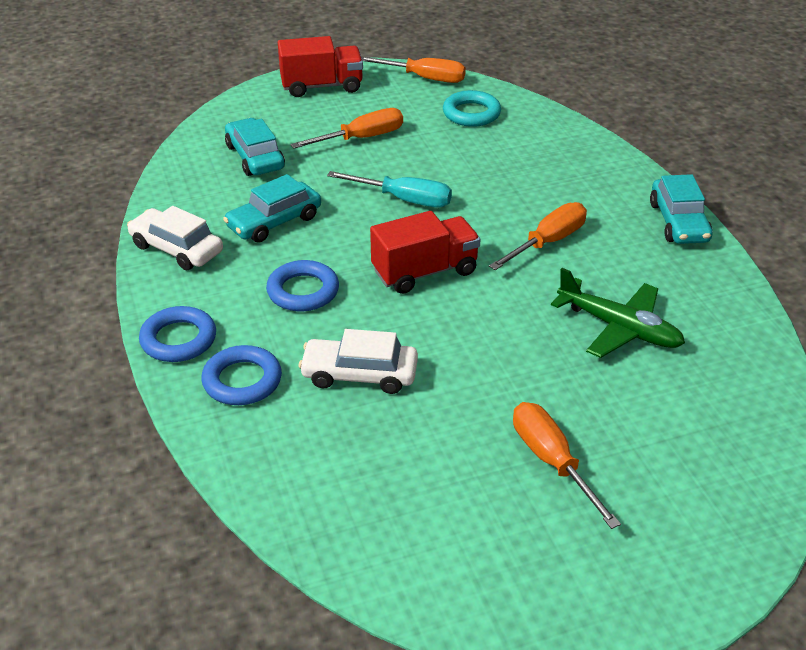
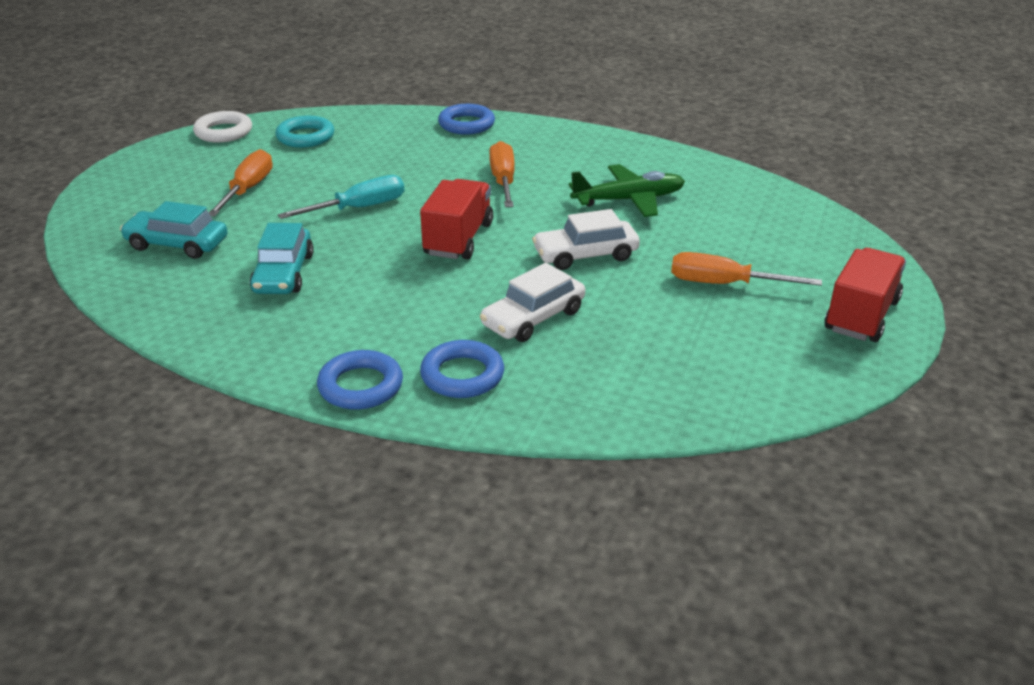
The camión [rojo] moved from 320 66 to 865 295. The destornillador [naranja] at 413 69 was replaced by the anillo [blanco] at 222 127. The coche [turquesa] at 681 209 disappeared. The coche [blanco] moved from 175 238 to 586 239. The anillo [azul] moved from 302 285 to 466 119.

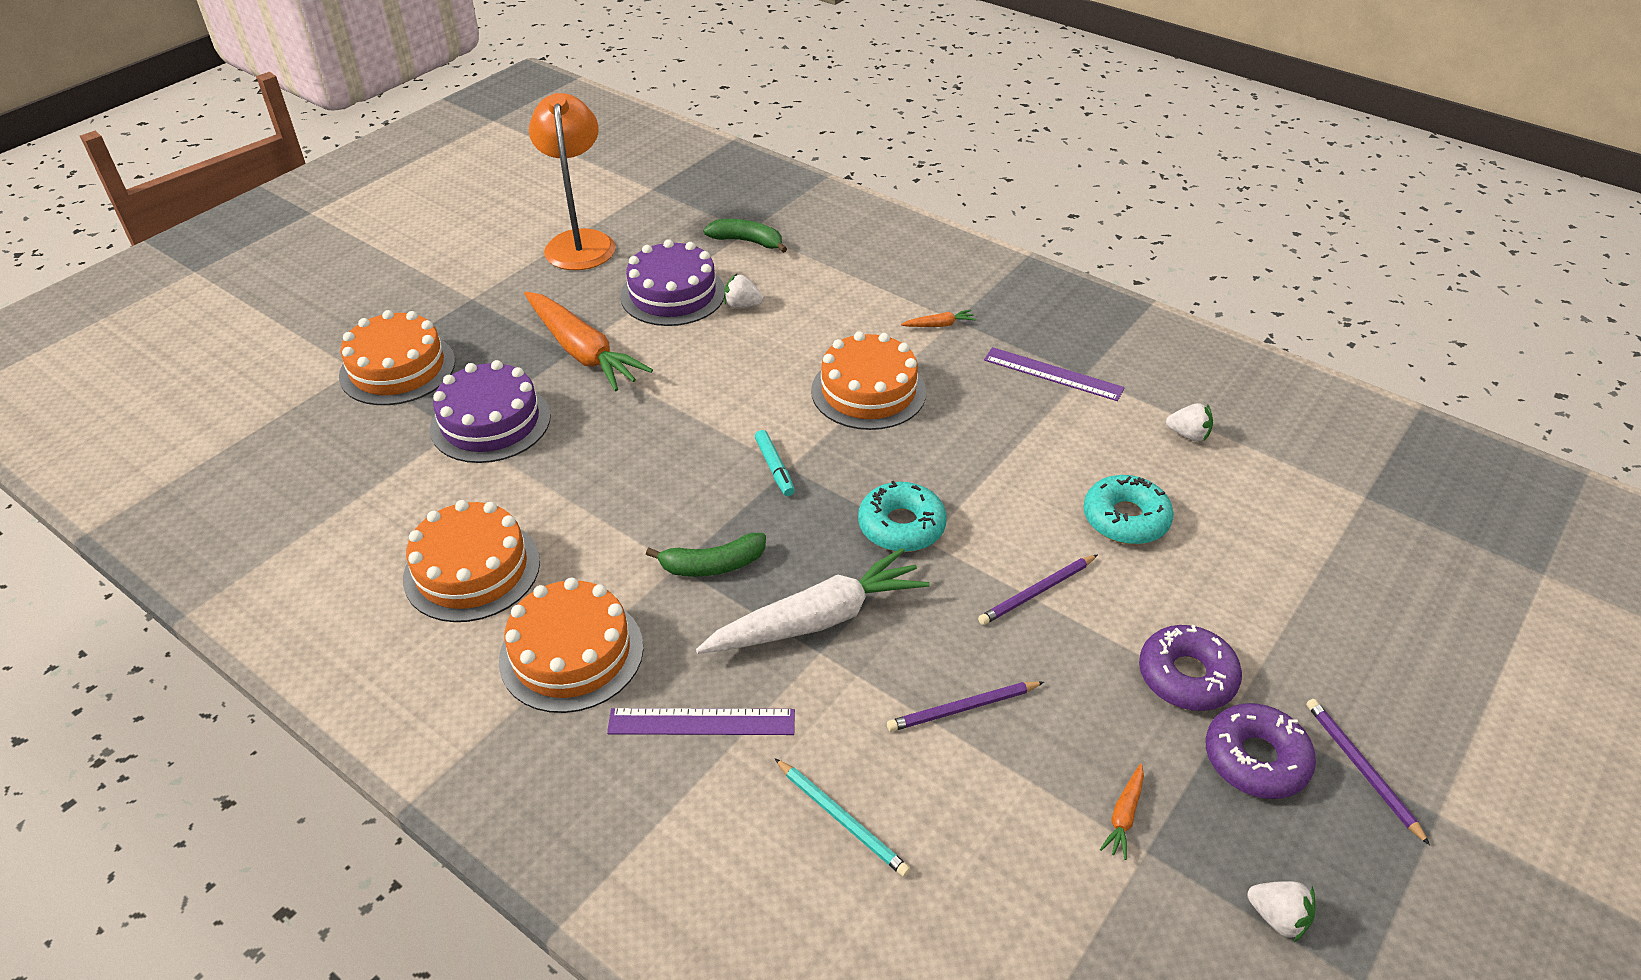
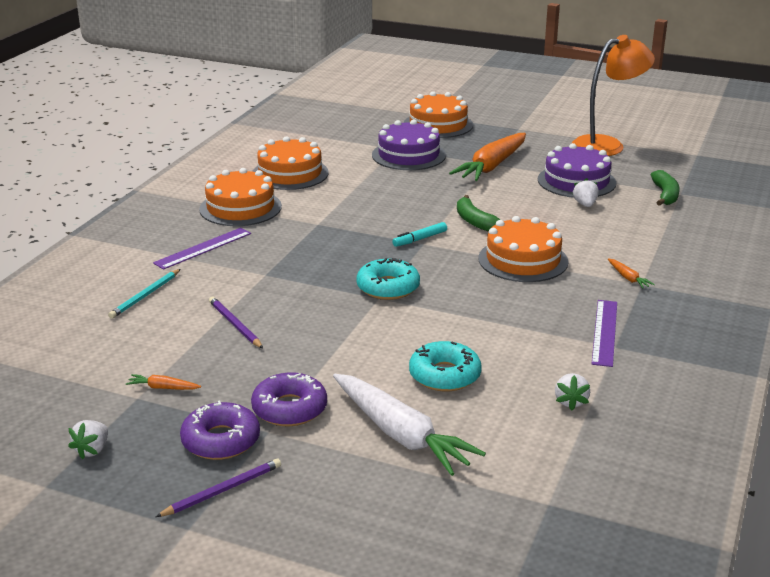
The plátano [verde] moved from 706 555 to 478 213. The zanahoria [blanco] moved from 813 601 to 409 425. The lápiz [morado] at 1038 589 disappeared. The regla [morado] at 701 721 turned 60 degrees clockwise.

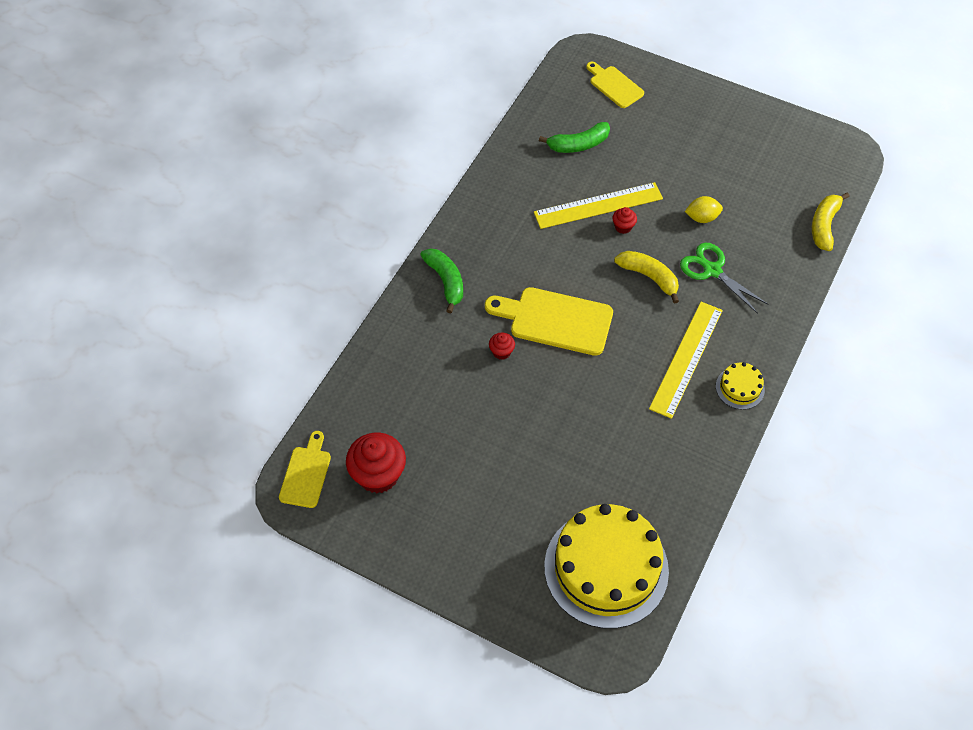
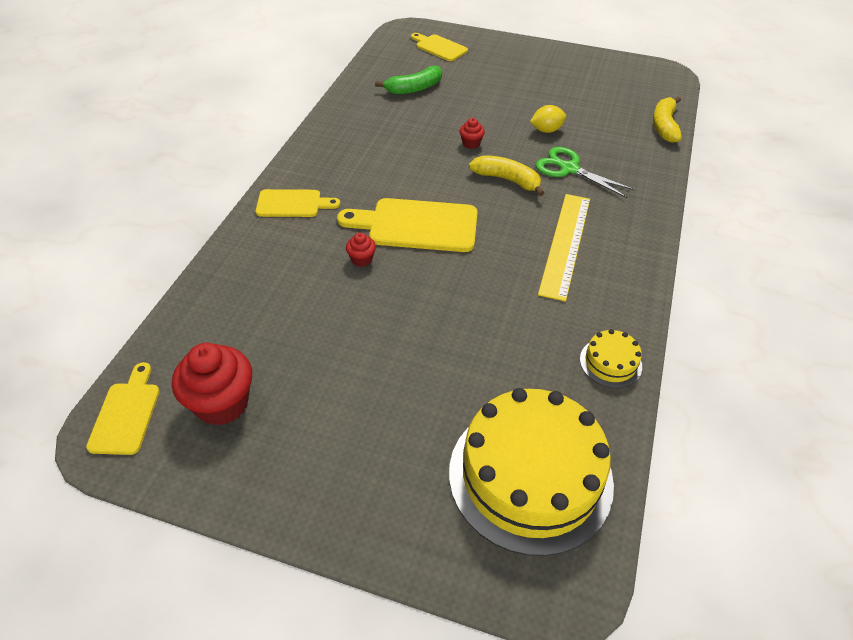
The regla [amarillo] at 598 205 disappeared. The plátano [verde] at 441 280 was replaced by the tabla de cortar [amarillo] at 298 203. The tarta [amarillo] moved from 740 386 to 611 358.

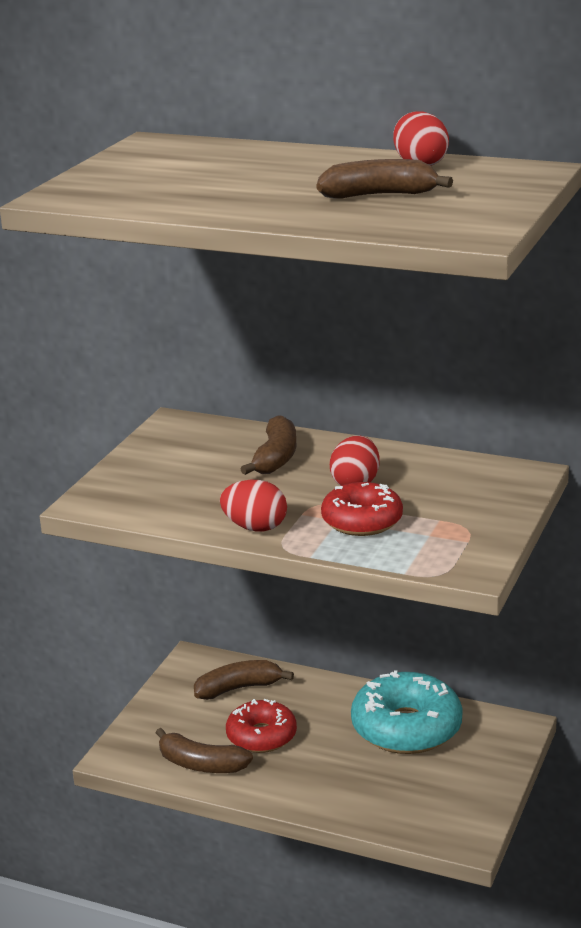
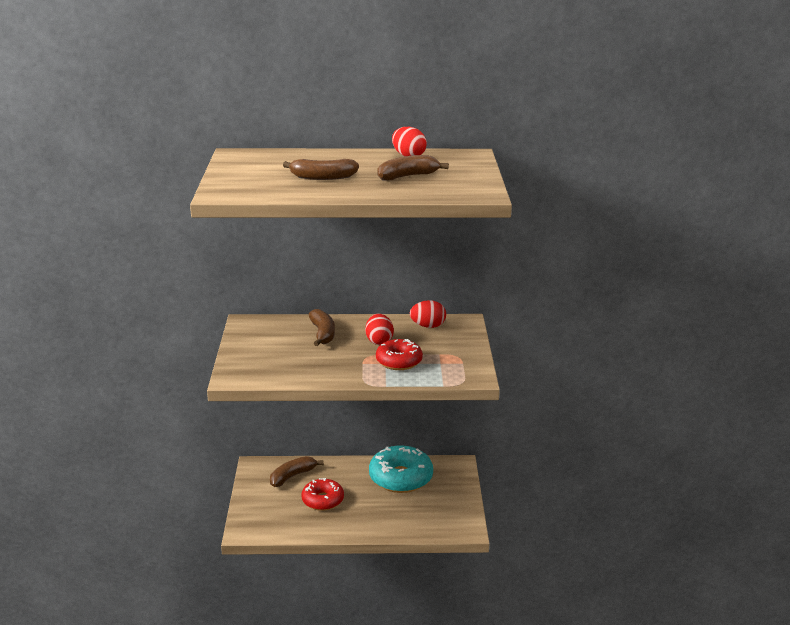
The huevo [rojo] moved from 253 506 to 428 314. The plátano [marrón] moved from 204 750 to 321 169.

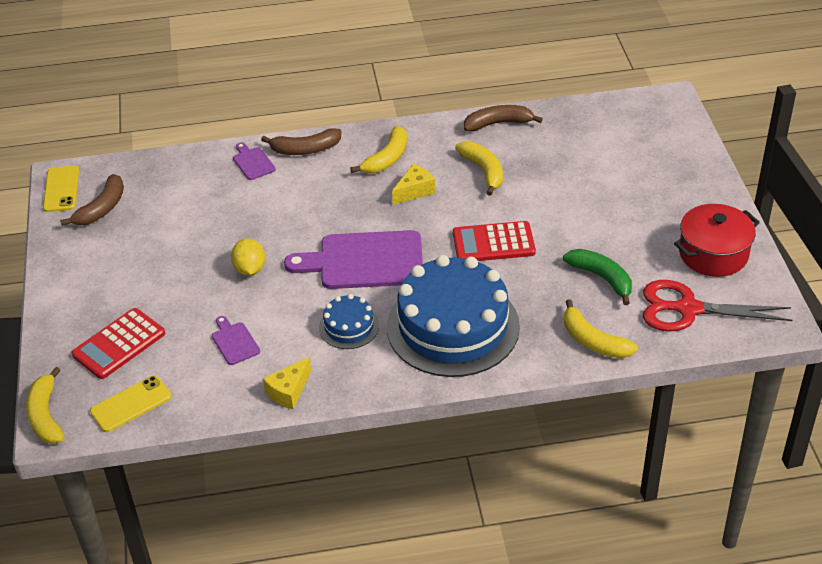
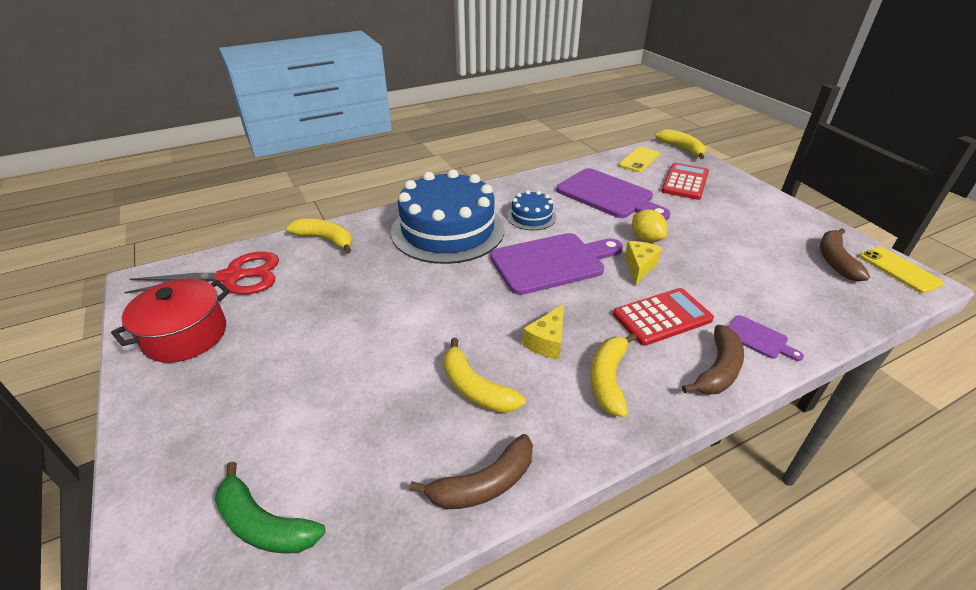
The plátano [marrón] at 301 141 turned 150 degrees clockwise. The calculadora [rojo] moved from 494 241 to 663 317. The plátano [verde] moved from 597 277 to 270 508. The tabla de cortar [morado] at 236 340 changed to 2.22 times the size. The queso [amarillo] moved from 287 383 to 643 263.

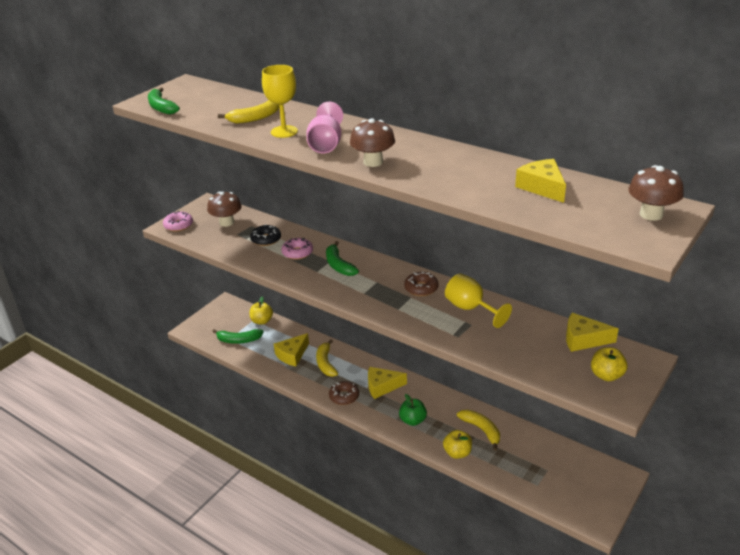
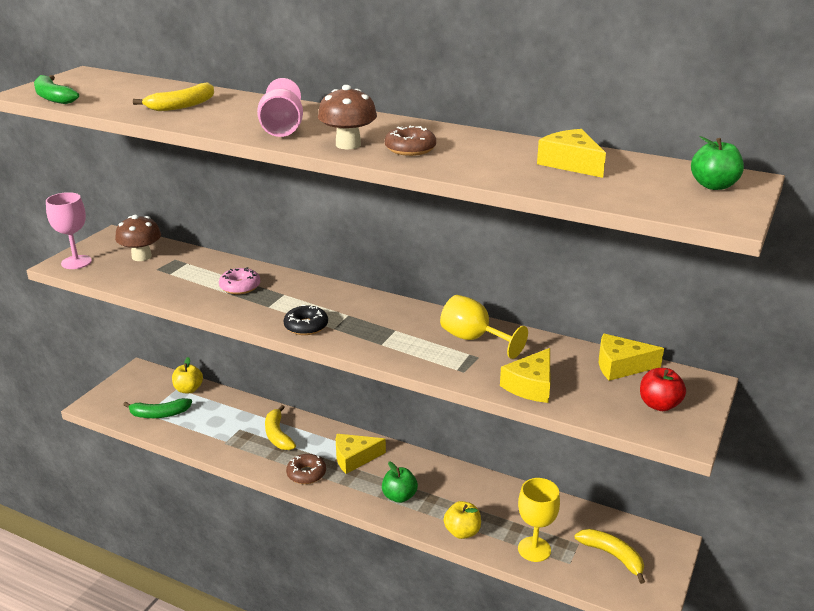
The copa [amarillo] moved from 280 101 to 539 520. The seta [marrón] at 656 193 was replaced by the manzana [verde] at 717 163. The rosquilla [rosa] at 178 221 was replaced by the copa [rosa] at 69 230. The rosquilla [negro] moved from 265 235 to 306 320. The plátano [verde] at 342 258 disappeared. The rosquilla [marrón] moved from 421 283 to 410 140. The queso [amarillo] moved from 291 350 to 525 375. The manzana [amarillo] at 609 364 became the manzana [rojo] at 663 389. The plátano [amarillo] moved from 478 430 to 610 556.

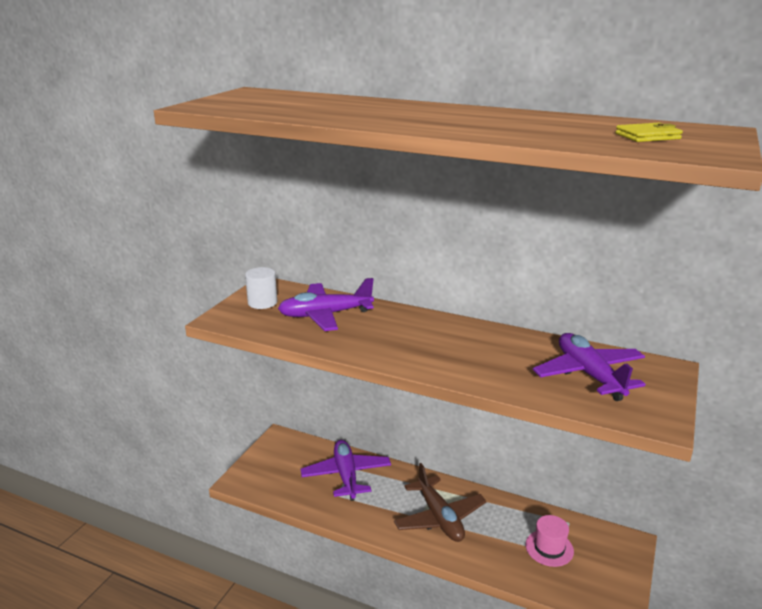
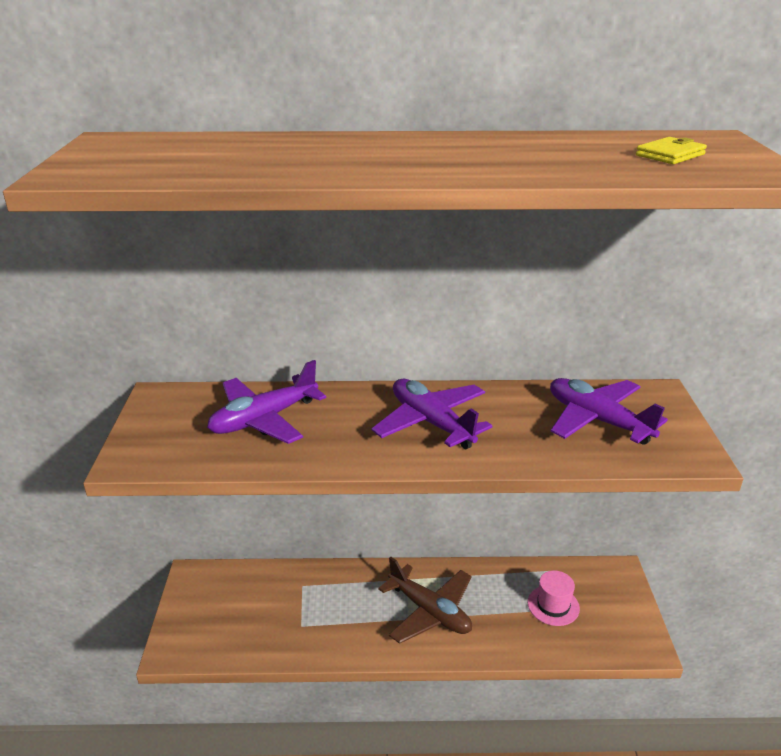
The cilindro [blanco] at 261 288 disappeared. The avión [morado] moved from 346 470 to 431 414.

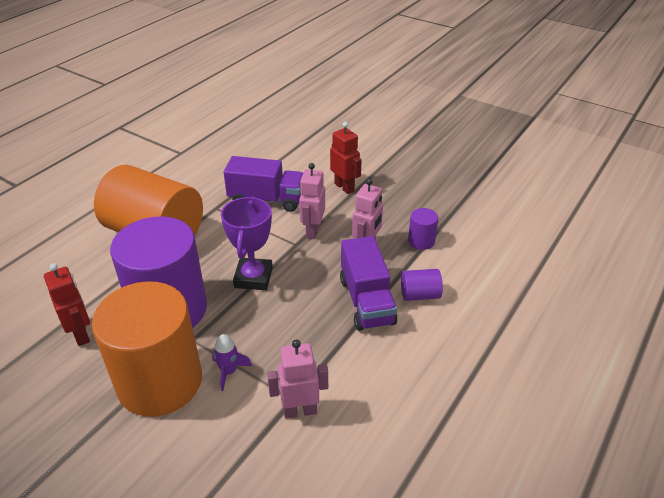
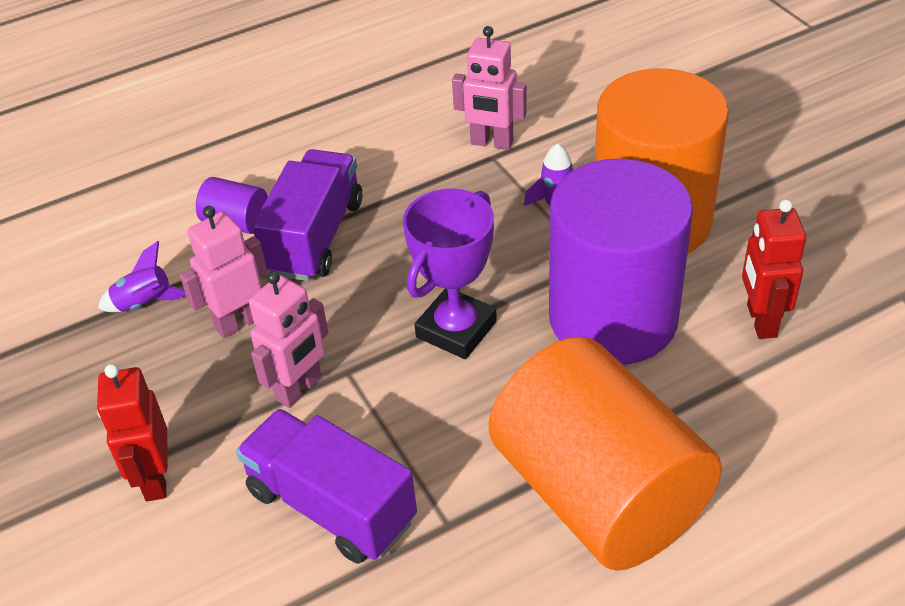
The cilindro [morado] at 423 229 was replaced by the cohete [morado] at 142 276.

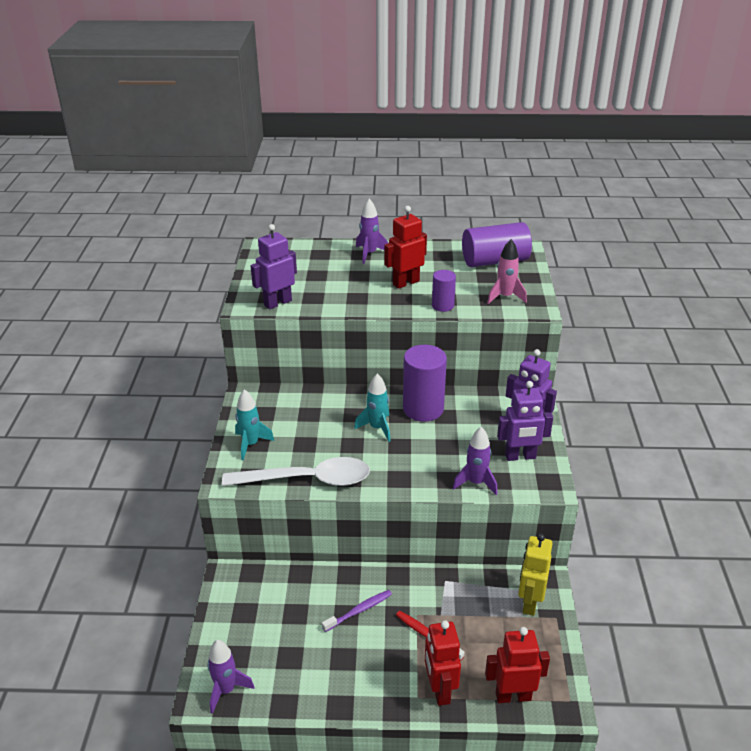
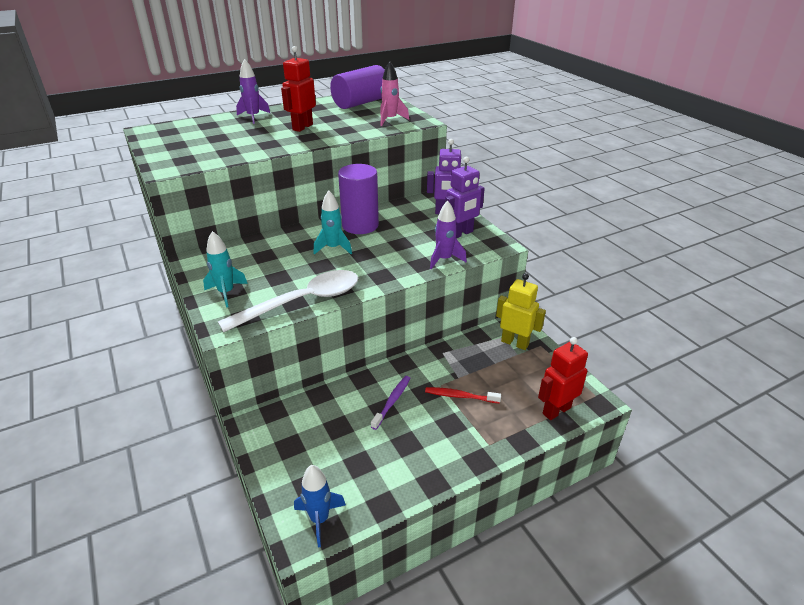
The robot [morado] at 274 266 disappeared. The cilindro [morado] at 444 291 disappeared. The robot [amarillo] at 535 575 turned 135 degrees clockwise. The robot [rojo] at 443 663 disappeared. The cohete [morado] at 230 677 became the cohete [azul] at 320 506.

